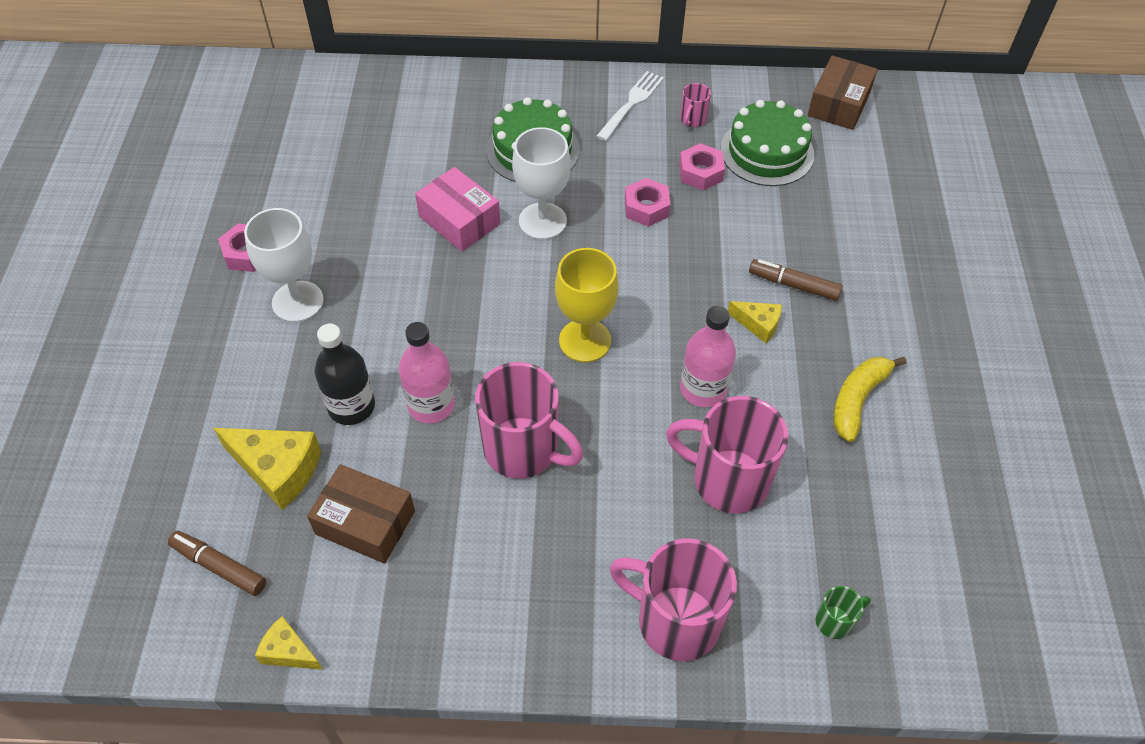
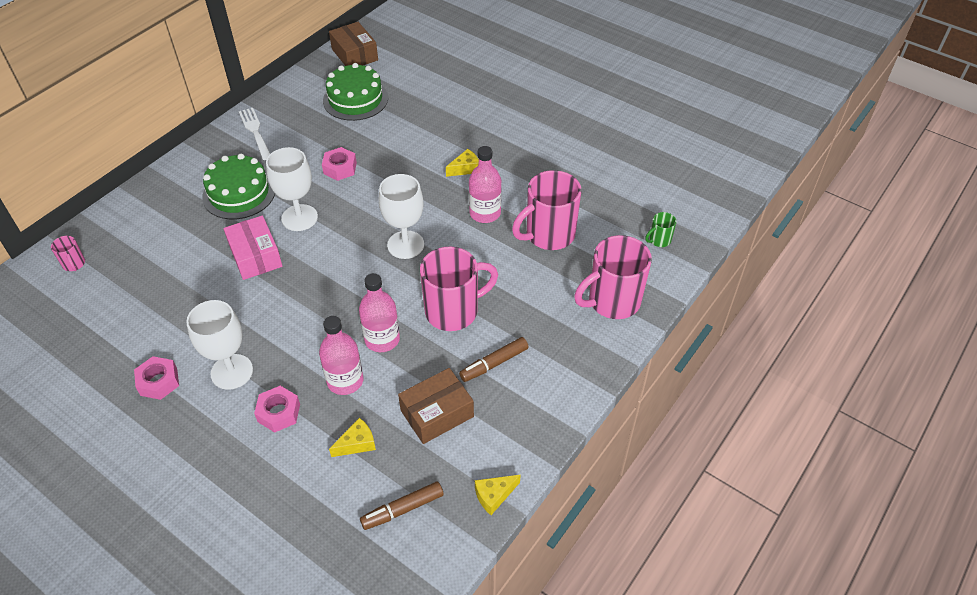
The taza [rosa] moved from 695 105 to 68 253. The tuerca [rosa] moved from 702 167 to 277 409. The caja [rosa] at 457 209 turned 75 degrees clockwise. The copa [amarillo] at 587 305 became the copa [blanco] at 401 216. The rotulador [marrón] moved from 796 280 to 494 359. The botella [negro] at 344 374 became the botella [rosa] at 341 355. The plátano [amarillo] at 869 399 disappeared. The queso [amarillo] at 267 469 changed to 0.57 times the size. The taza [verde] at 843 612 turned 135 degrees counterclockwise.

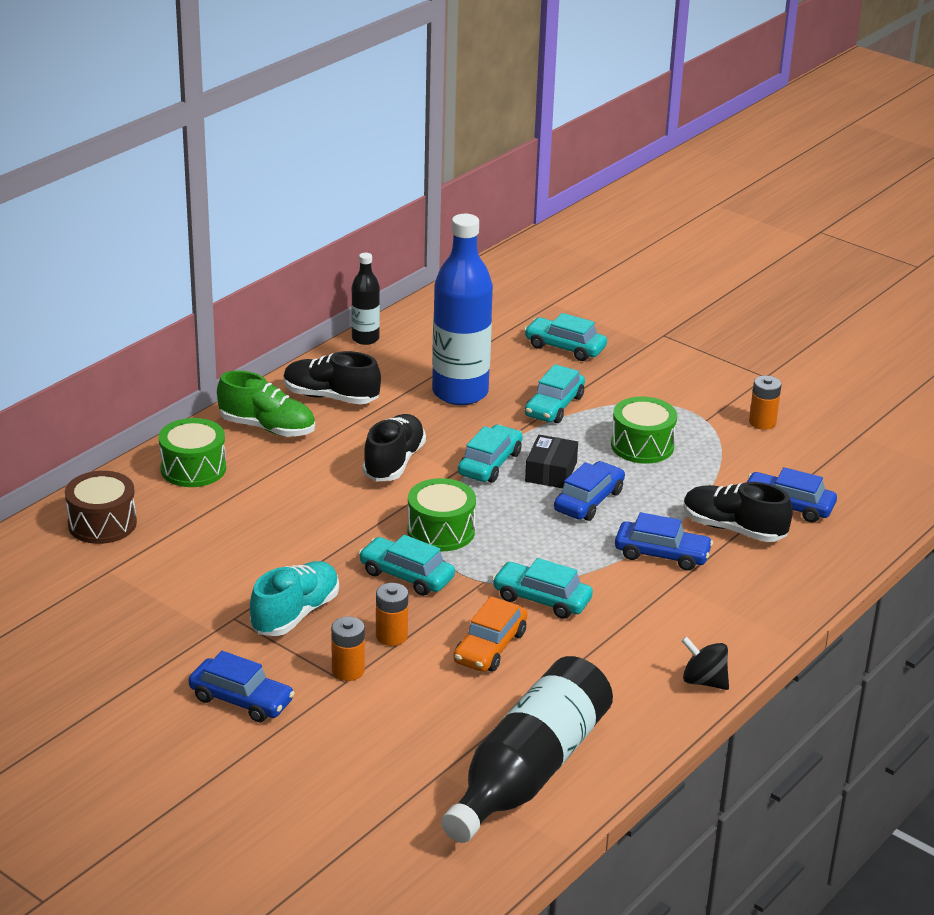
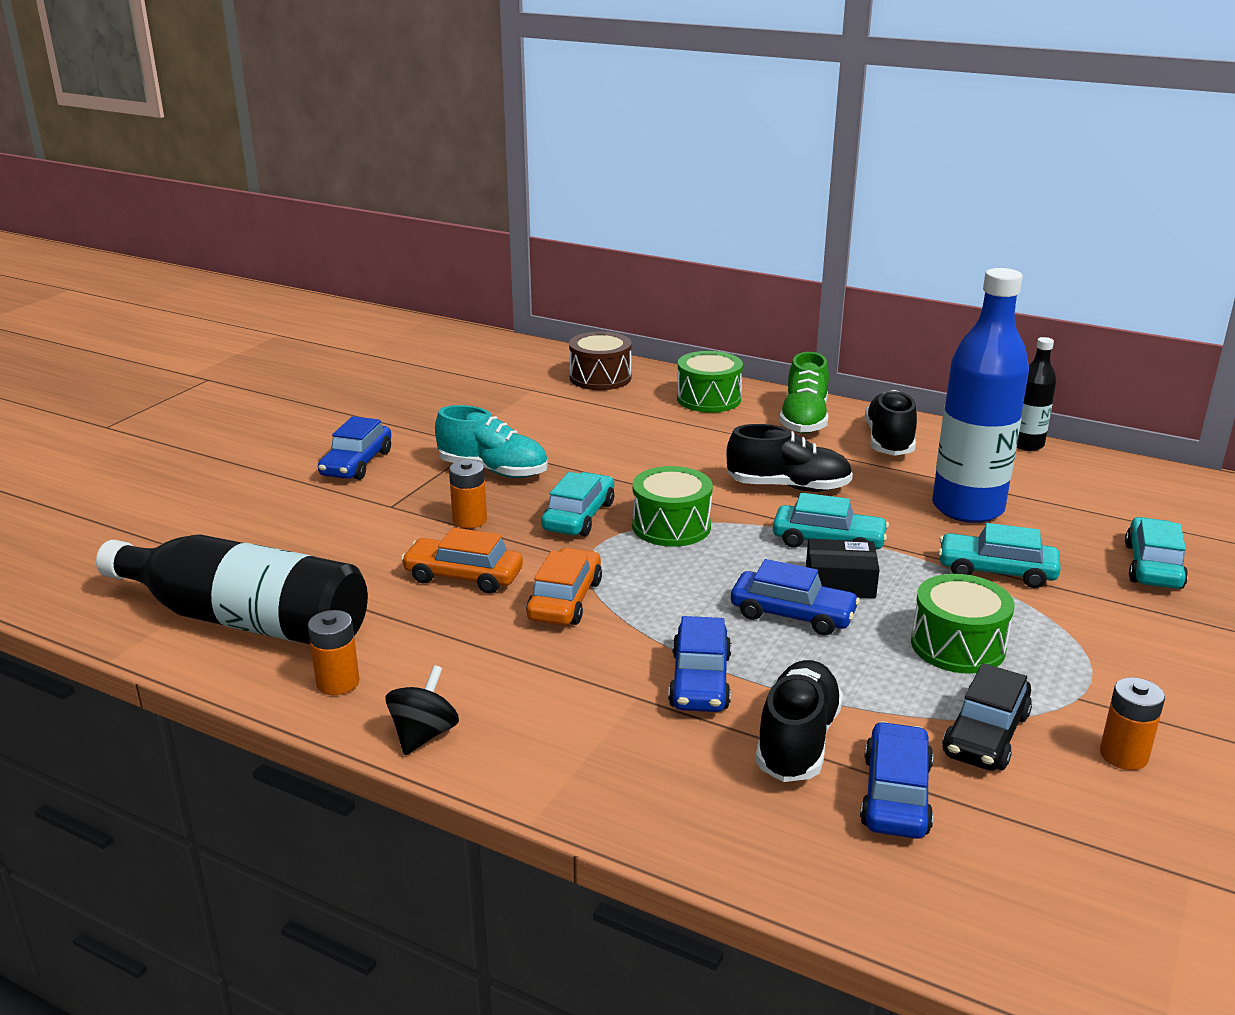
The coche [turquesa] at 542 588 became the coche [naranja] at 564 586. The pila [naranja] moved from 348 648 to 333 652. The coche [negro] at 987 717 appeared.

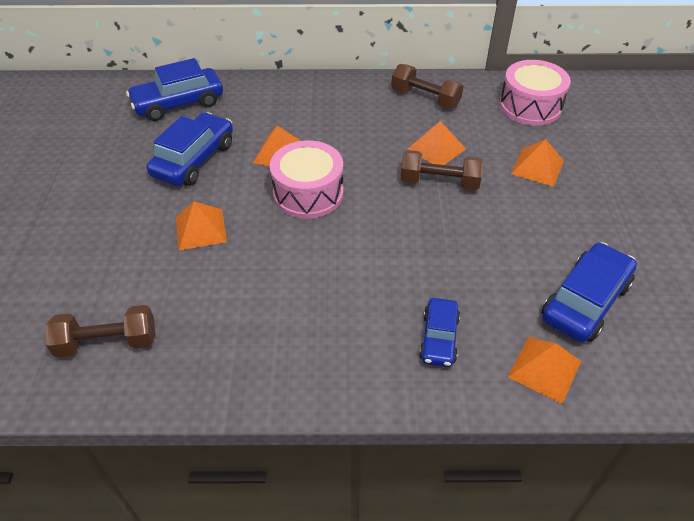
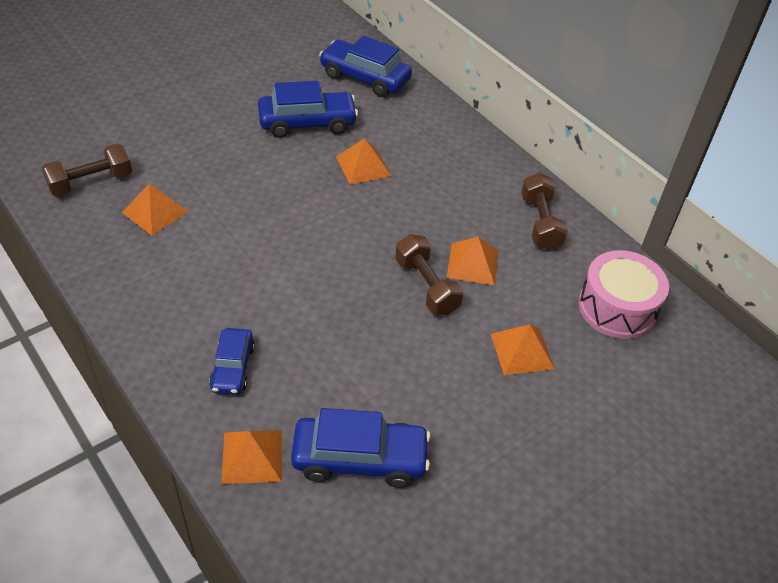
The tambor [rosa] at 306 180 disappeared. The pirámide [naranja] moved from 201 225 to 155 209. The coche [azul] at 439 332 turned 60 degrees counterclockwise. The mancuerna [marrón] at 100 331 turned 75 degrees counterclockwise.

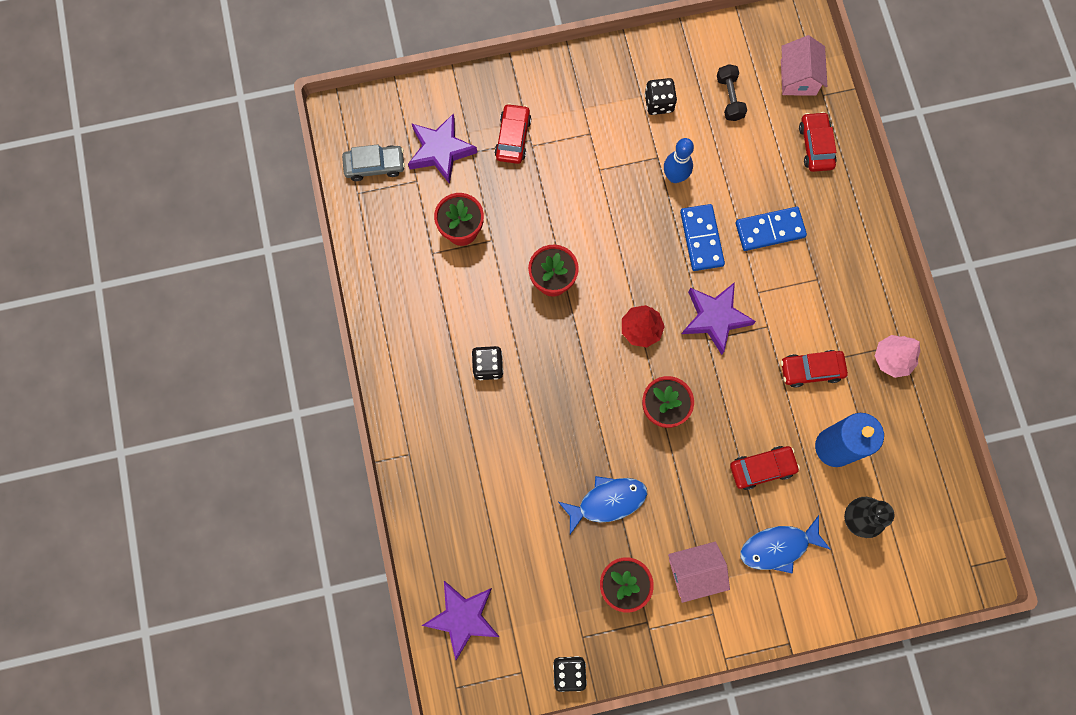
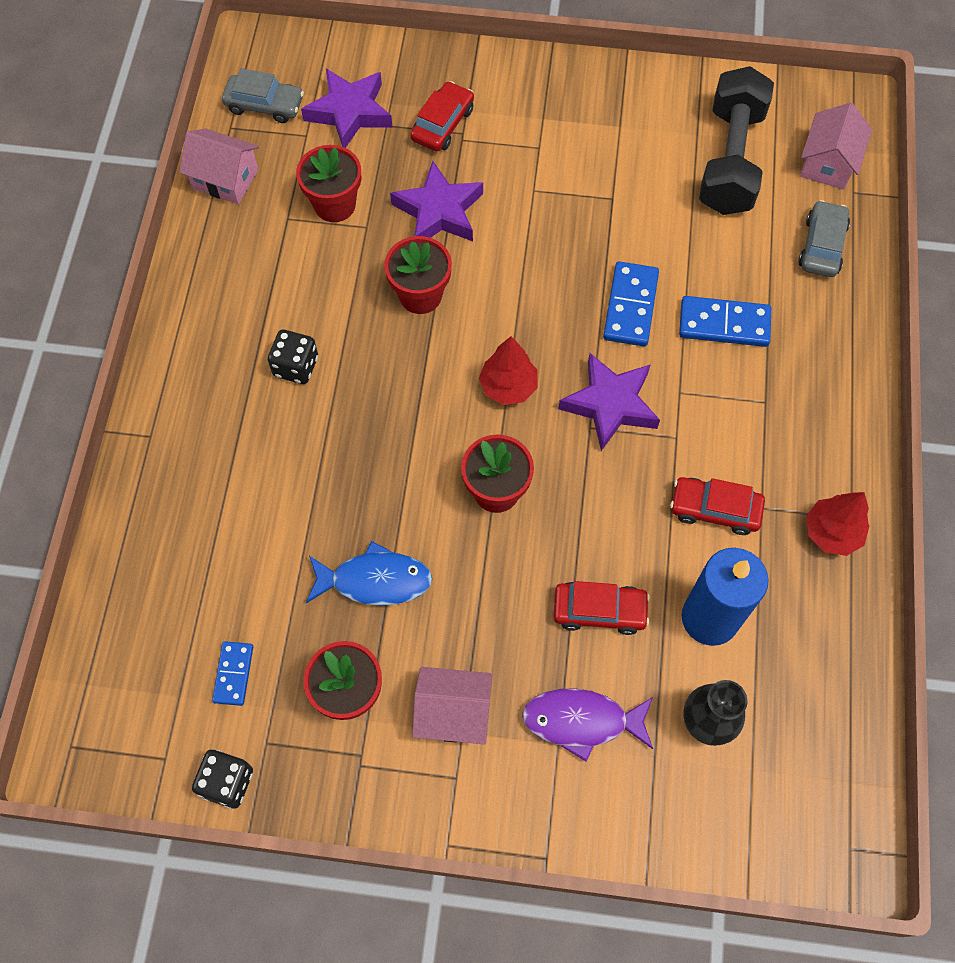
The mancuerna [negro] at 732 92 changed to 2.04 times the size. The dado [negro] at 661 96 disappeared. The coche [rojo] at 818 142 became the coche [gris] at 824 238. The bolo [azul] at 679 160 disappeared. The árbol [rosa] at 897 356 became the árbol [rojo] at 837 524. The pez [azul] at 785 544 became the pez [morado] at 587 724. The estrella [morado] moved from 461 621 to 436 201. The casa [rosa] at 219 166 appeared. The ficha de dominó [azul] at 232 673 appeared.

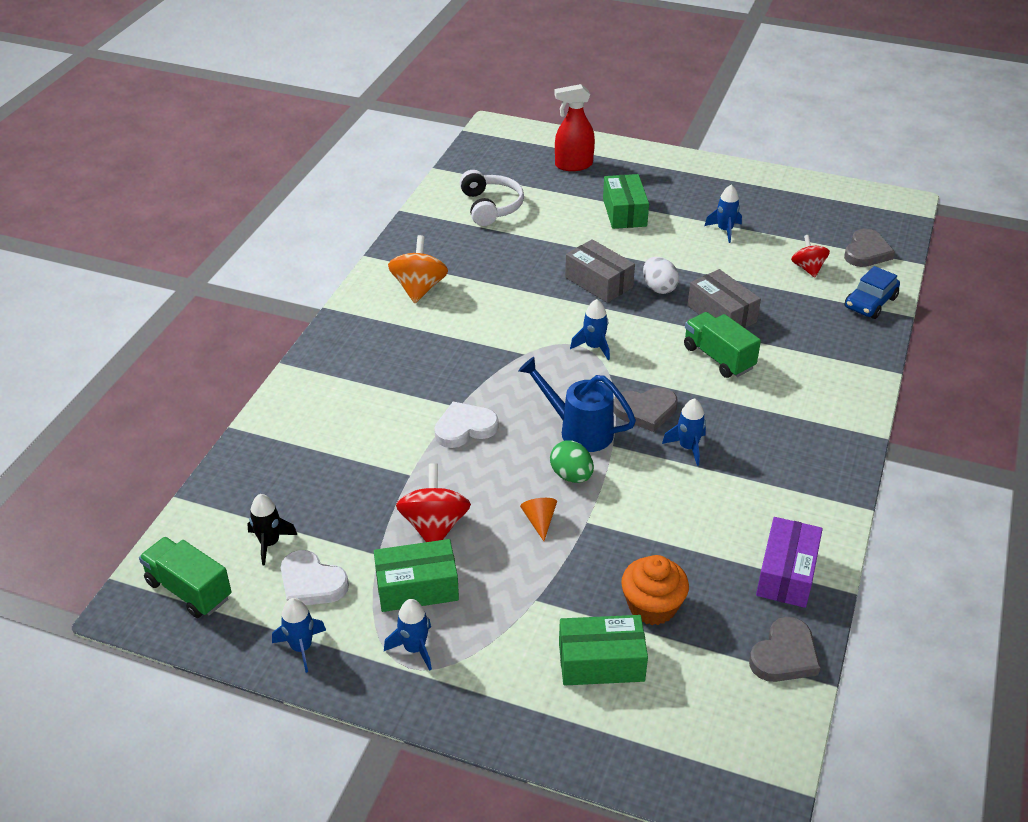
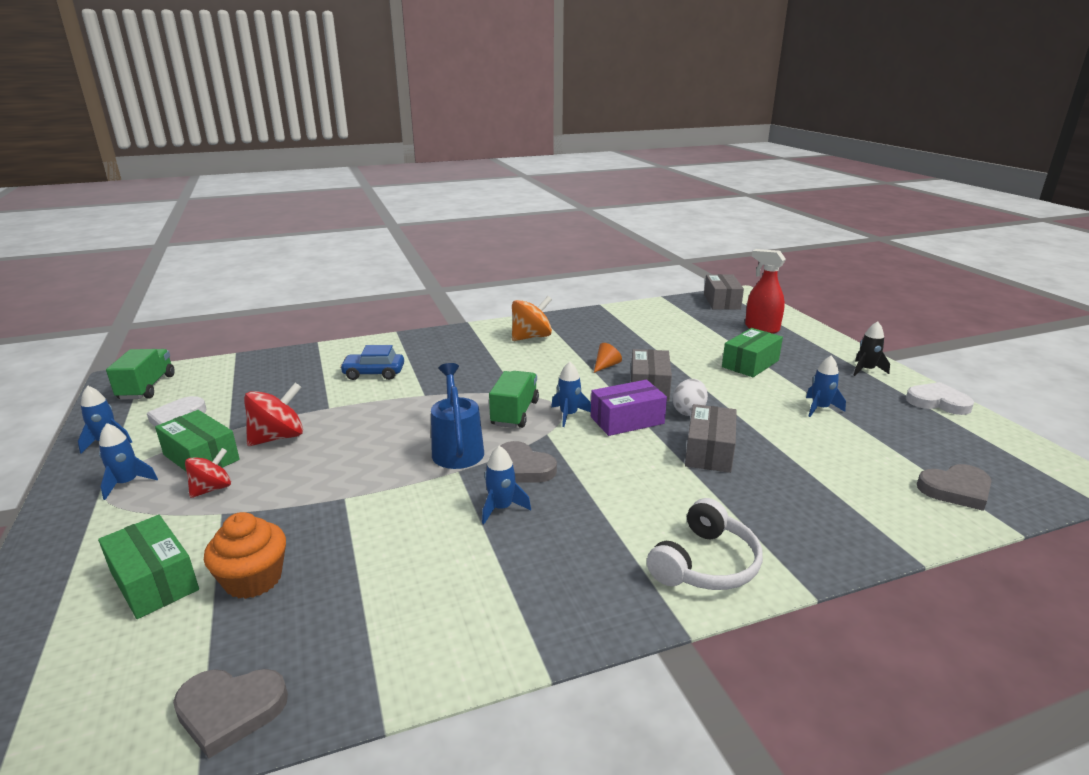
The auriculares [blanco] moved from 492 198 to 705 544. The peonza [rojo] moved from 810 256 to 208 473. The coche [azul] moved from 872 292 to 372 362. The camión [verde] moved from 722 345 to 514 399. The corazón [blanco] moved from 466 425 to 940 398. The huevo [verde] at 572 461 disappeared. The cohete [negro] moved from 272 529 to 871 348. The cono [naranja] moved from 538 519 to 608 358. The caja [morado] moved from 789 562 to 629 408. The caja [gris] at 724 292 appeared.

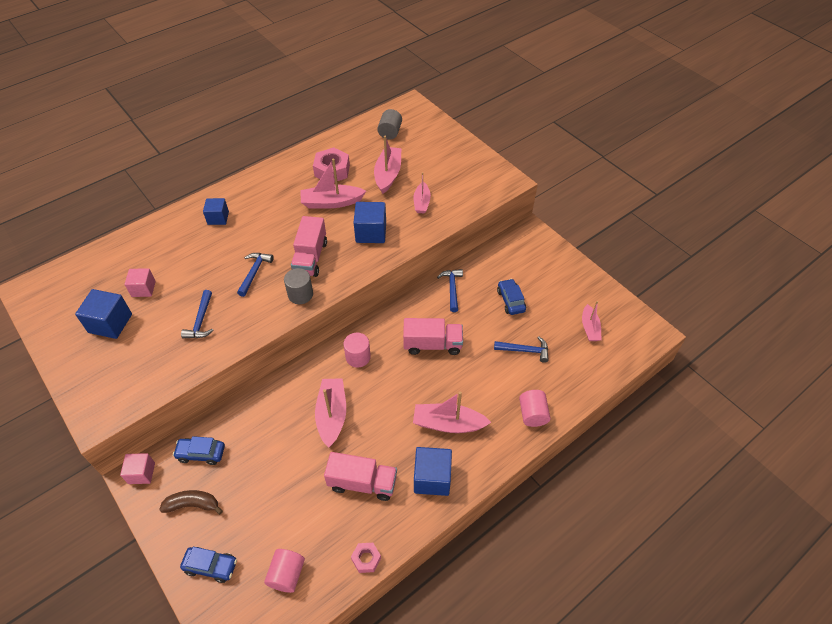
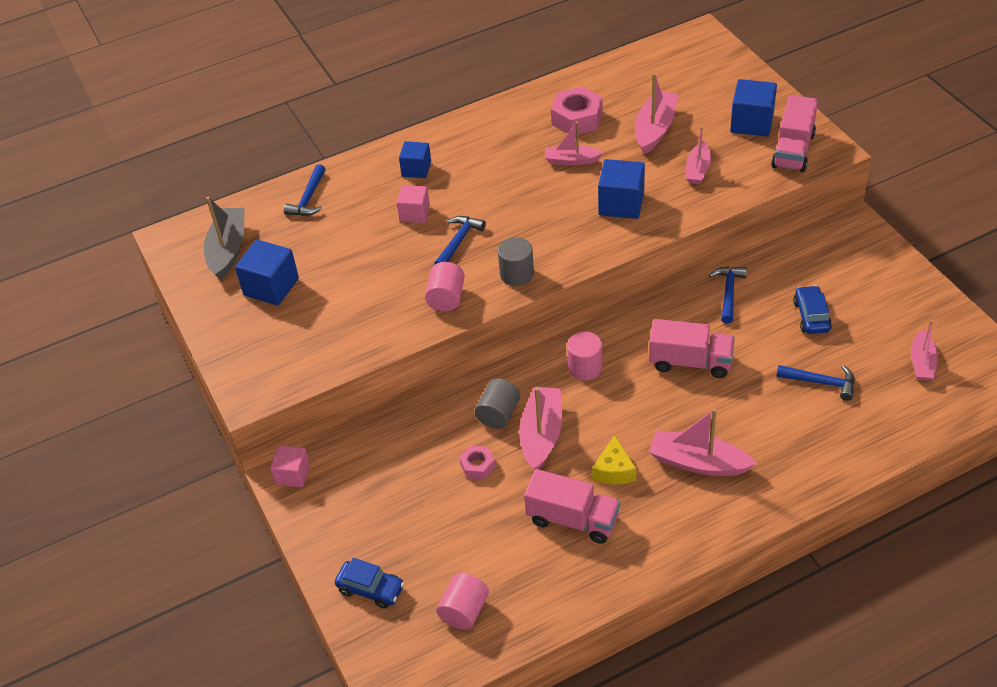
The cilindro [gris] moved from 389 124 to 497 403. The barco [rosa] at 333 184 changed to 0.64 times the size. The camión [rosa] moved from 309 246 to 794 133. The cubo [rosa] moved from 140 282 to 413 204. The martillo [azul] moved from 197 314 to 304 190. The cilindro [rosa] moved from 535 408 to 445 286. The coche [azul] at 199 450 disappeared. The cubo [azul] moved from 433 471 to 753 108. The plátano [marrón] at 191 502 disappeared. The tuerca [rosa] moved from 366 558 to 477 462. The barco [gris] at 224 238 appeared. The queso [amarillo] at 614 459 appeared.

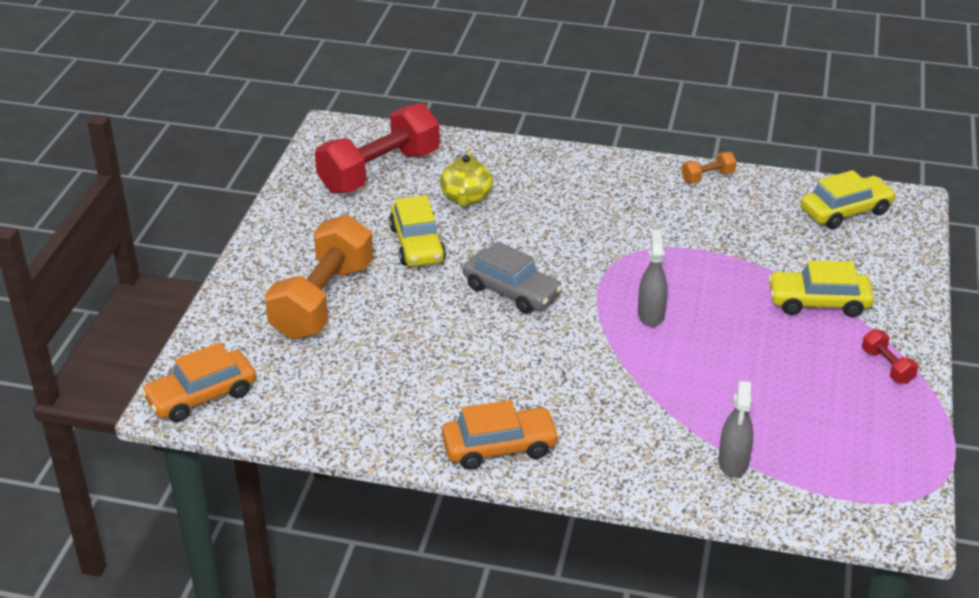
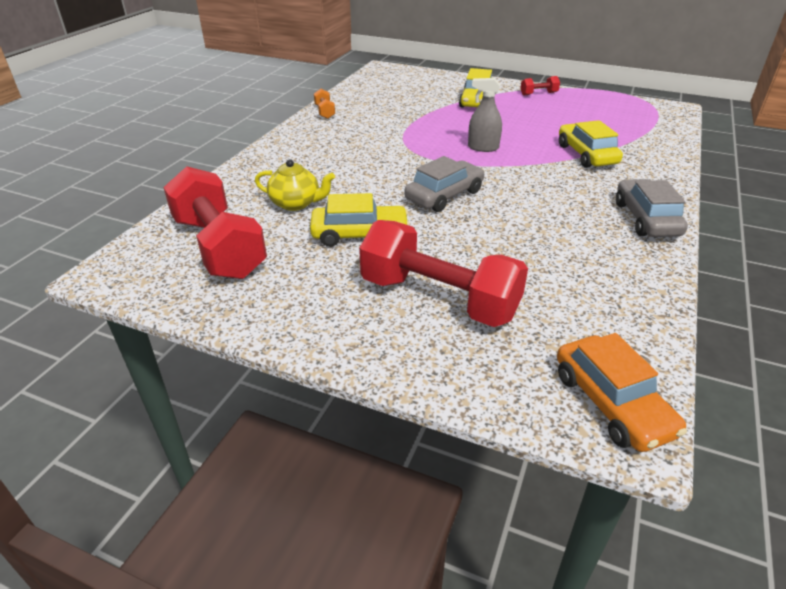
The coche [amarillo] moved from 848 199 to 591 144. The mancuerna [naranja] at 319 277 became the mancuerna [rojo] at 443 273. The pulverizador [gris] at 736 429 disappeared. The coche [naranja] at 501 435 became the coche [gris] at 652 208.

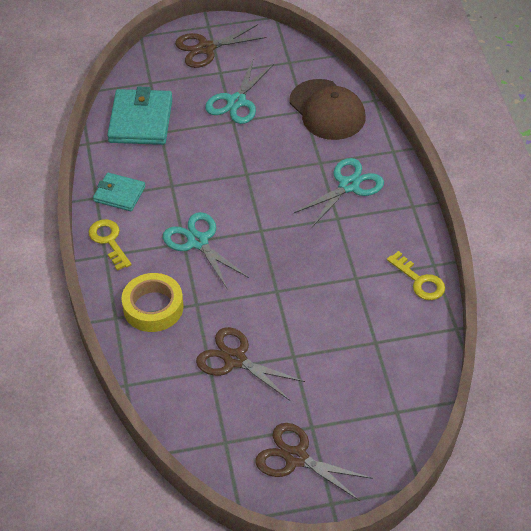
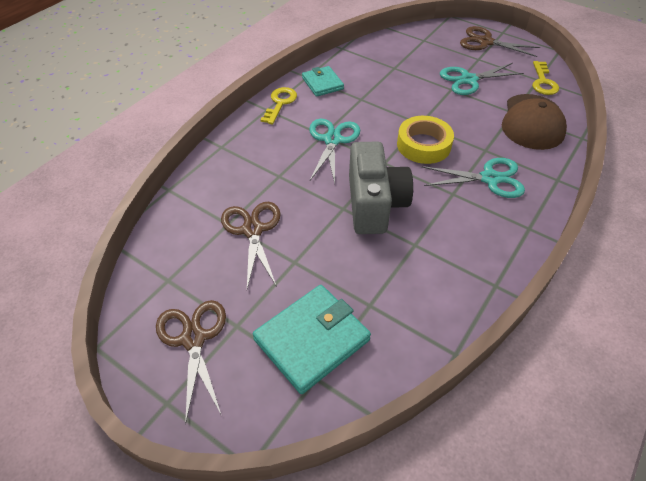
The cartera [turquesa] moved from 140 116 to 312 339. The llave [amarillo] moved from 416 275 to 545 78. The cinta adhesiva [amarillo] moved from 152 302 to 425 140. The cámara [gris] at 381 187 appeared.

